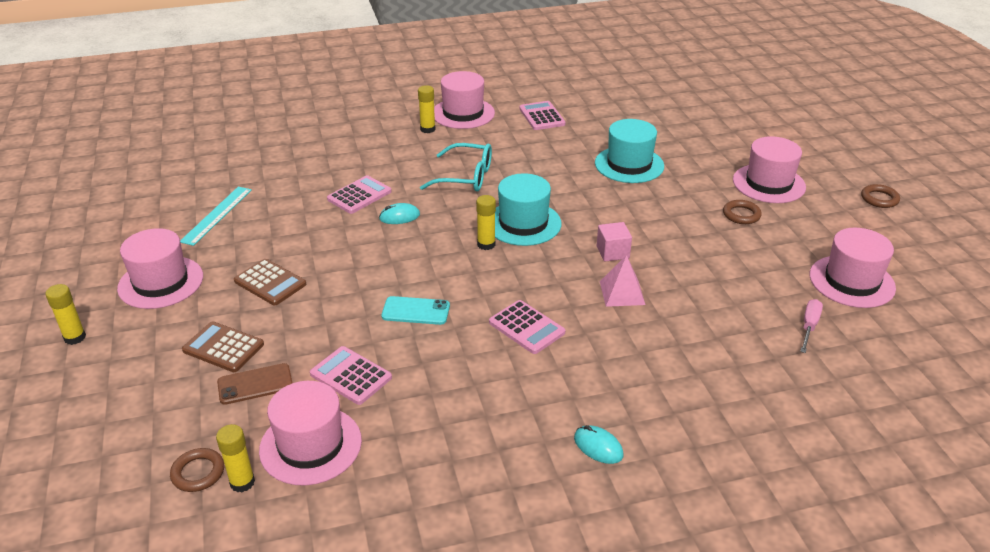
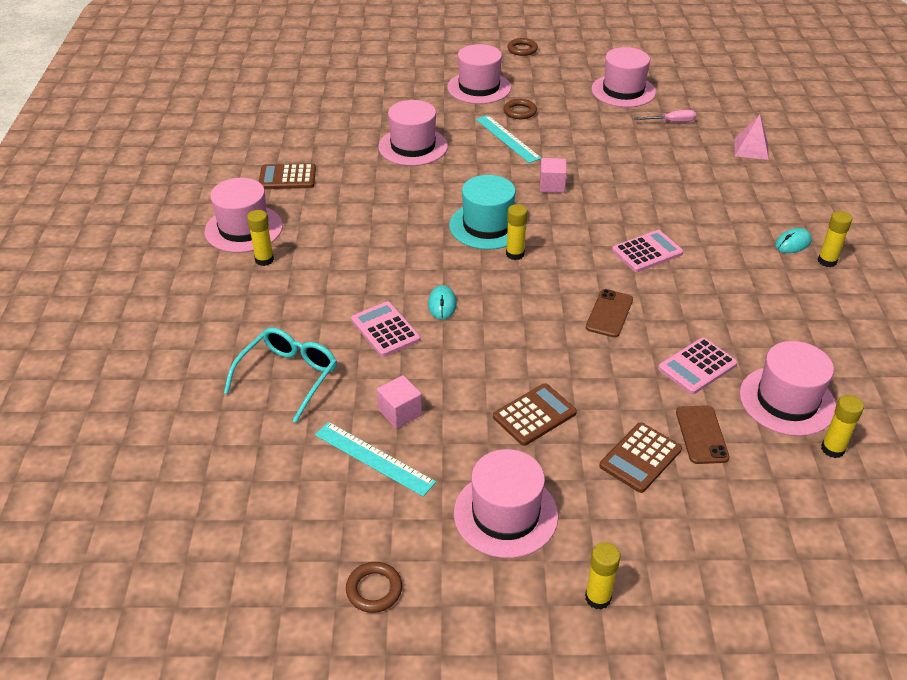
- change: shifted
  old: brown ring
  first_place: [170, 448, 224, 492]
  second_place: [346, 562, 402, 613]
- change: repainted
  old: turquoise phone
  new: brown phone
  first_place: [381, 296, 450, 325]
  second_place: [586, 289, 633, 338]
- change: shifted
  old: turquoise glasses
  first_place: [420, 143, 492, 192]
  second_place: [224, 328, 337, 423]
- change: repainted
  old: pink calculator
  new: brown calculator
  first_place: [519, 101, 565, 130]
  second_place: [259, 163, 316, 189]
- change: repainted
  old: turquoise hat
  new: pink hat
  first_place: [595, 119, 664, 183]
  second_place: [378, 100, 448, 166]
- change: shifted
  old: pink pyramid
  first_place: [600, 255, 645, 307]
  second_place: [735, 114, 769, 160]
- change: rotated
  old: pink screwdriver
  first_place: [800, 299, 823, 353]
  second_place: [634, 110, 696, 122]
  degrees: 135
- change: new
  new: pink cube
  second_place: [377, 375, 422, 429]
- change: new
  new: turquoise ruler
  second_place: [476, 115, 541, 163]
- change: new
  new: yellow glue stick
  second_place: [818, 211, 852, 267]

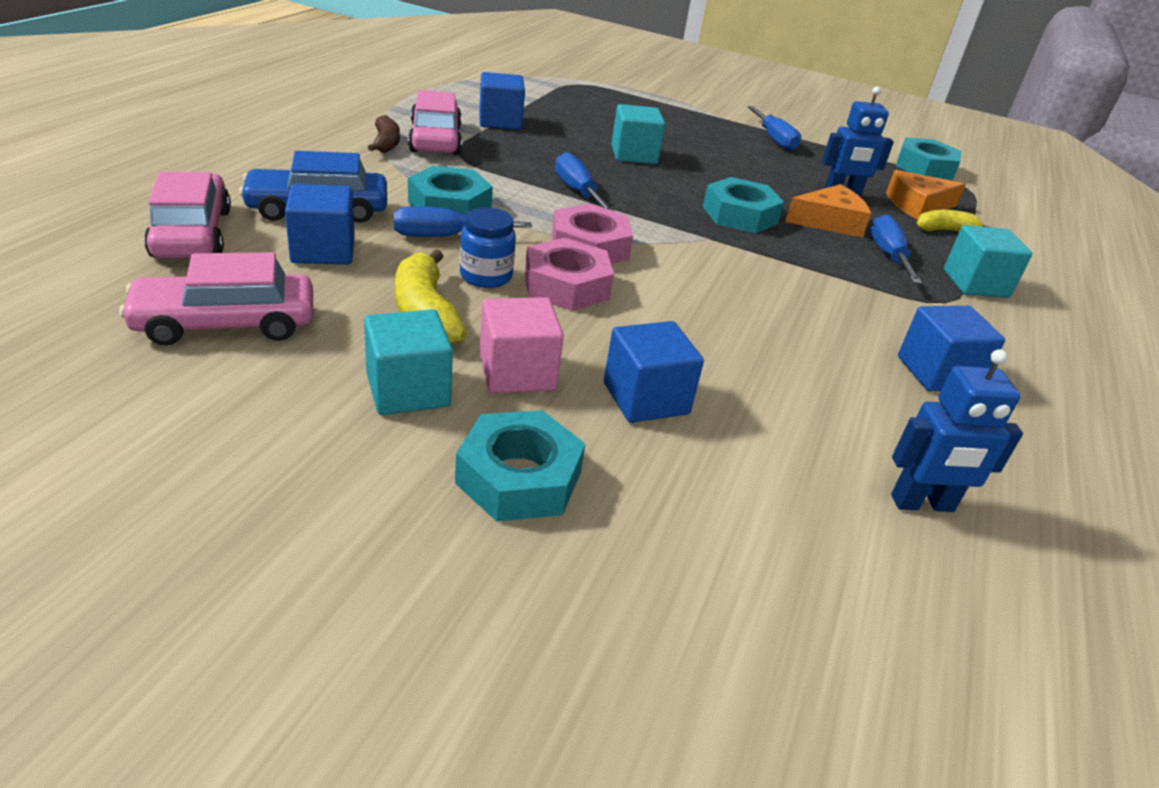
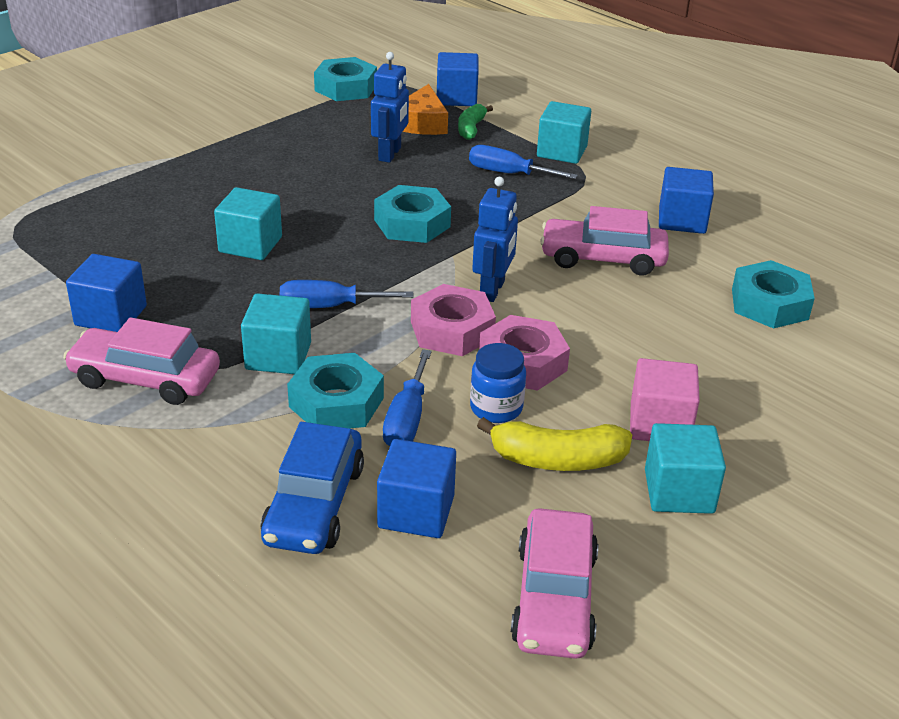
- change: shifted
  old: pink car
  first_place: [144, 172, 231, 258]
  second_place: [540, 206, 669, 276]
- change: gone
  old: brown banana
  first_place: [368, 115, 400, 153]
- change: shifted
  old: turquoise nut
  first_place: [455, 410, 585, 522]
  second_place: [732, 260, 815, 329]
- change: shifted
  old: blue cube
  first_place: [604, 321, 704, 423]
  second_place: [437, 52, 479, 106]
- change: gone
  old: blue screwdriver
  first_place: [748, 106, 801, 151]
- change: gone
  old: orange cheese
  first_place: [785, 184, 871, 238]
- change: shifted
  old: blue robot
  first_place: [891, 349, 1023, 512]
  second_place: [472, 177, 518, 302]
- change: repainted
  old: yellow banana
  new: green banana
  first_place: [917, 210, 989, 232]
  second_place: [458, 104, 493, 140]
- change: new
  new: turquoise cube
  second_place: [241, 293, 311, 374]

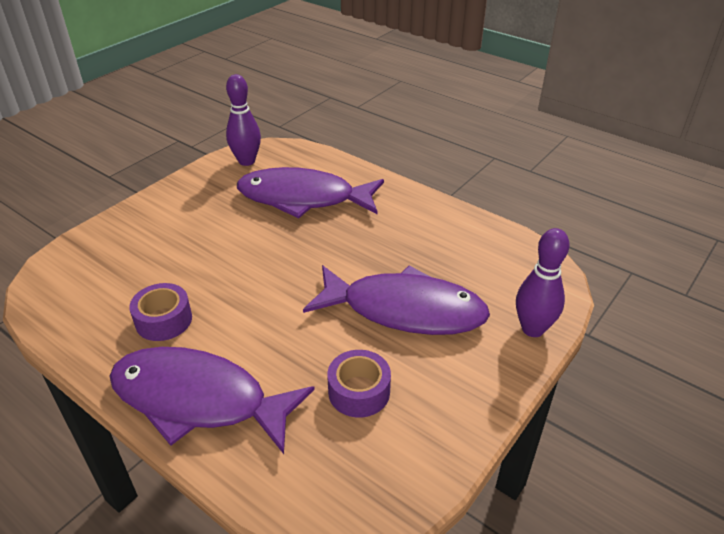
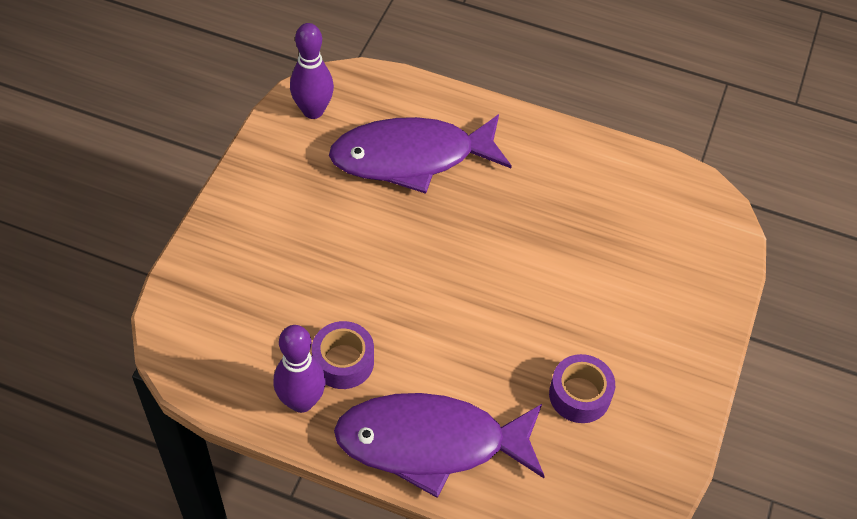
- change: gone
  old: purple fish
  first_place: [303, 265, 490, 335]
- change: shifted
  old: purple bowling pin
  first_place: [516, 228, 570, 337]
  second_place: [273, 325, 326, 413]

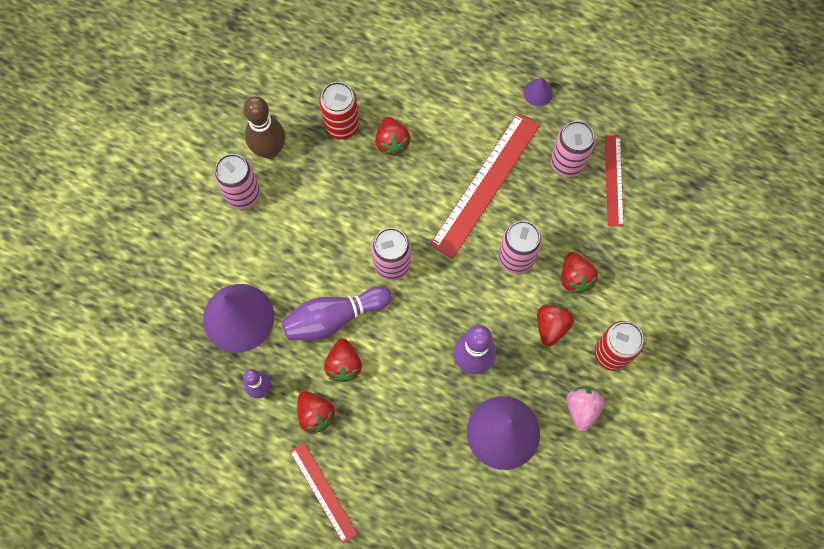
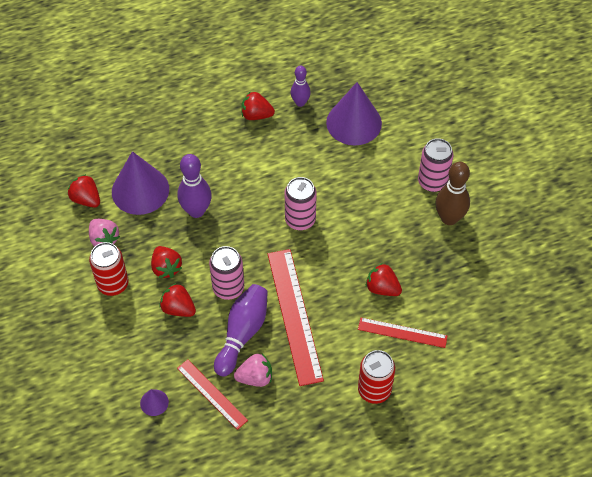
- change: shifted
  old: purple bowling pin
  first_place: [282, 286, 392, 340]
  second_place: [214, 284, 268, 377]
- change: shifted
  old: red ruler
  first_place: [290, 442, 358, 543]
  second_place: [358, 318, 448, 348]
- change: shifted
  old: red can
  first_place: [319, 82, 359, 139]
  second_place: [358, 350, 395, 404]
- change: shifted
  old: red strawberry
  first_place: [324, 339, 362, 382]
  second_place: [68, 174, 100, 207]
- change: shifted
  old: purple cone
  first_place: [524, 77, 553, 107]
  second_place: [140, 389, 169, 416]
- change: swapped
  old: pink can
  new: pink strawberry
  first_place: [551, 121, 595, 177]
  second_place: [234, 354, 272, 387]

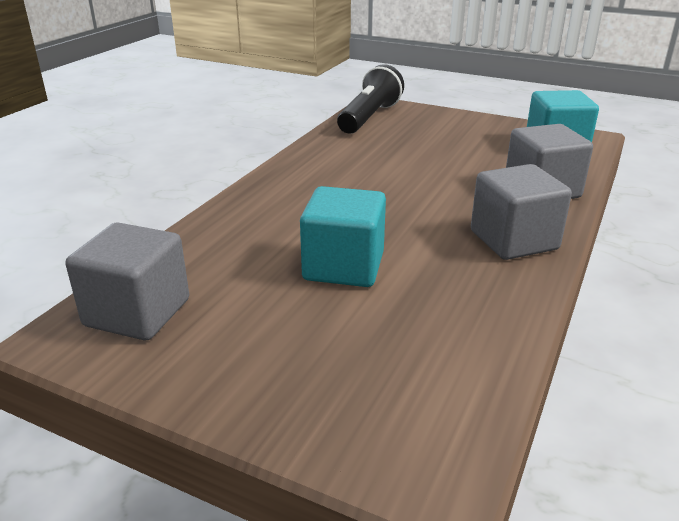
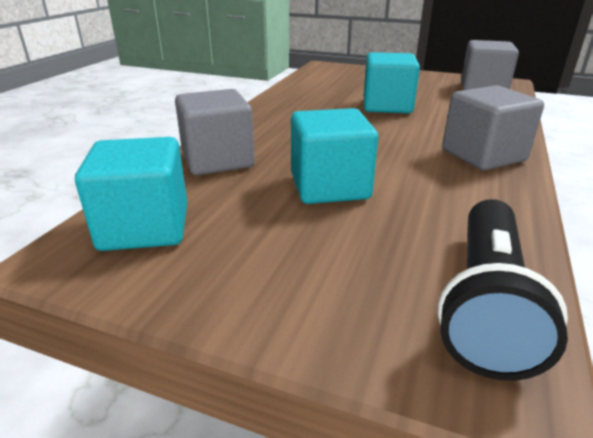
- change: shifted
  old: grey cube
  first_place: [471, 164, 572, 260]
  second_place: [442, 85, 544, 171]
- change: new
  new: turquoise cube
  second_place: [291, 108, 378, 204]

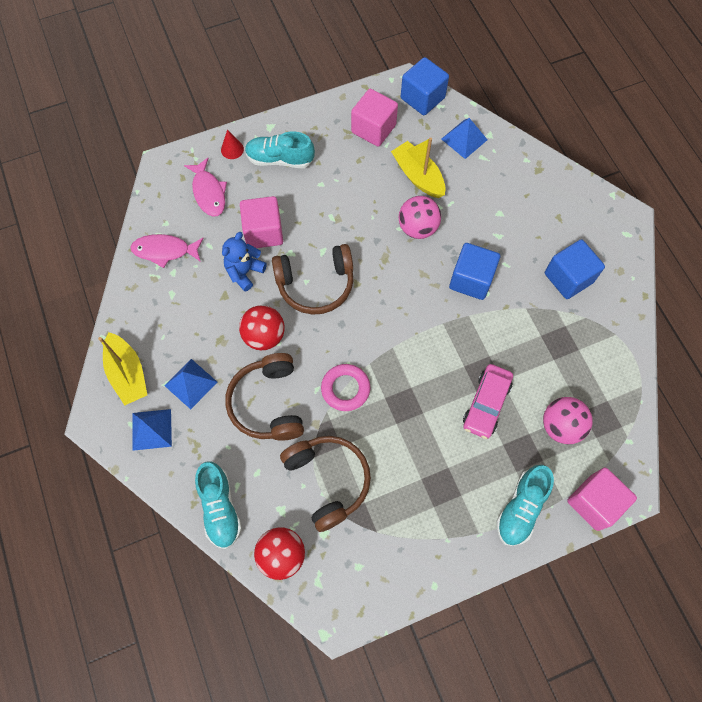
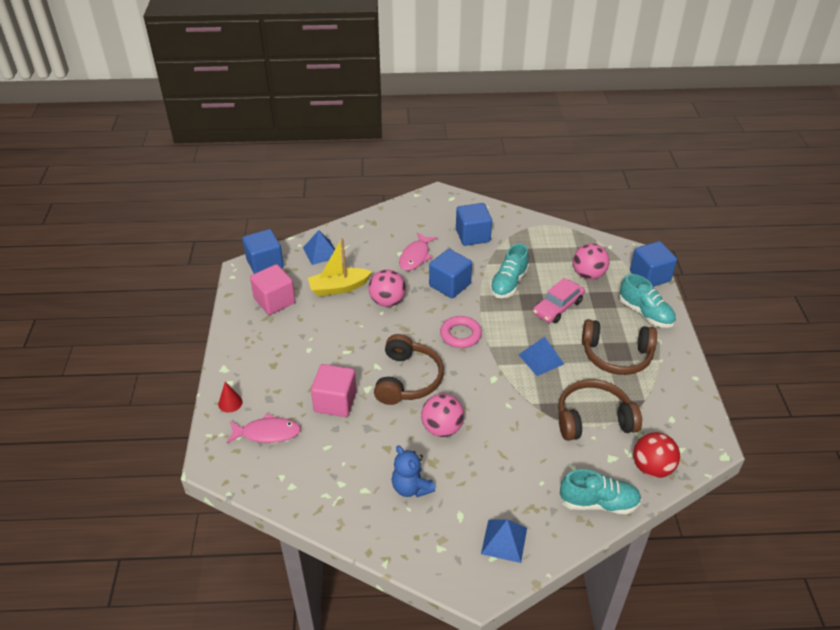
- change: gone
  old: yellow boat
  first_place: [98, 332, 147, 405]
- change: shifted
  old: pink fish
  first_place: [130, 234, 204, 268]
  second_place: [399, 232, 437, 271]
- change: shifted
  old: blue pyramid
  first_place: [164, 359, 217, 409]
  second_place: [518, 337, 564, 376]
- change: shifted
  old: blue teddy bear
  first_place: [222, 232, 267, 292]
  second_place: [392, 445, 435, 497]
- change: shifted
  old: brown headphones
  first_place: [225, 353, 304, 441]
  second_place: [582, 319, 657, 375]
- change: repainted
  old: red ball
  new: pink ball
  first_place: [239, 305, 285, 350]
  second_place: [421, 393, 464, 437]
- change: shifted
  old: turquoise shoe
  first_place: [245, 132, 315, 168]
  second_place: [490, 243, 529, 298]
- change: shifted
  old: pink ring
  first_place: [321, 364, 370, 411]
  second_place: [440, 316, 482, 348]
- change: rotated
  old: pink car
  first_place: [463, 364, 513, 439]
  second_place: [533, 278, 585, 323]
  degrees: 90
- change: repainted
  old: pink cube
  new: blue cube
  first_place: [567, 467, 637, 531]
  second_place: [630, 241, 677, 287]

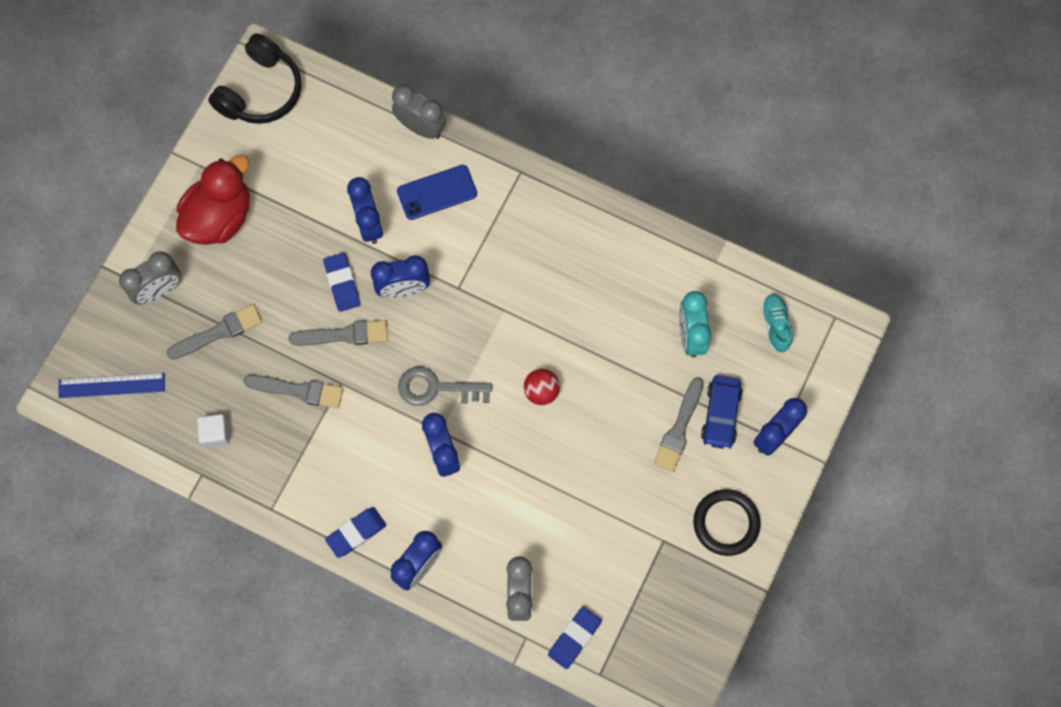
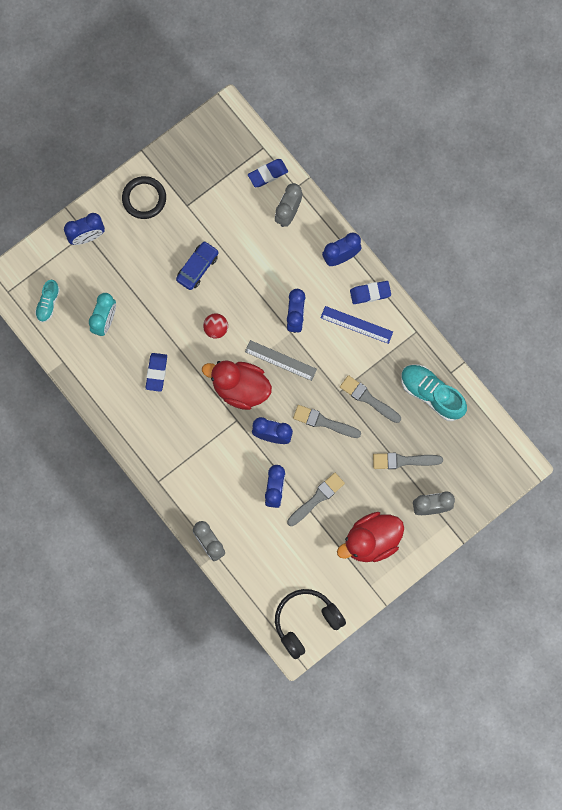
- change: shifted
  old: blue ruler
  first_place: [58, 373, 165, 398]
  second_place: [321, 306, 393, 344]
- change: swapped
  old: white cube
  new: turquoise shoe
  first_place: [197, 414, 230, 448]
  second_place: [401, 364, 467, 421]
- change: shifted
  old: blue eraser
  first_place: [323, 253, 361, 312]
  second_place: [146, 353, 167, 392]
- change: gone
  old: blue phone
  first_place: [397, 165, 477, 220]
- change: swapped
  old: grey key
  new: grey ruler
  first_place: [398, 367, 492, 406]
  second_place: [245, 340, 317, 381]
- change: shifted
  old: grey brush
  first_place: [654, 377, 704, 472]
  second_place: [287, 473, 345, 526]
- change: shifted
  old: blue car
  first_place: [701, 375, 743, 450]
  second_place: [176, 241, 219, 290]
- change: new
  new: red duck
  second_place: [202, 360, 272, 410]

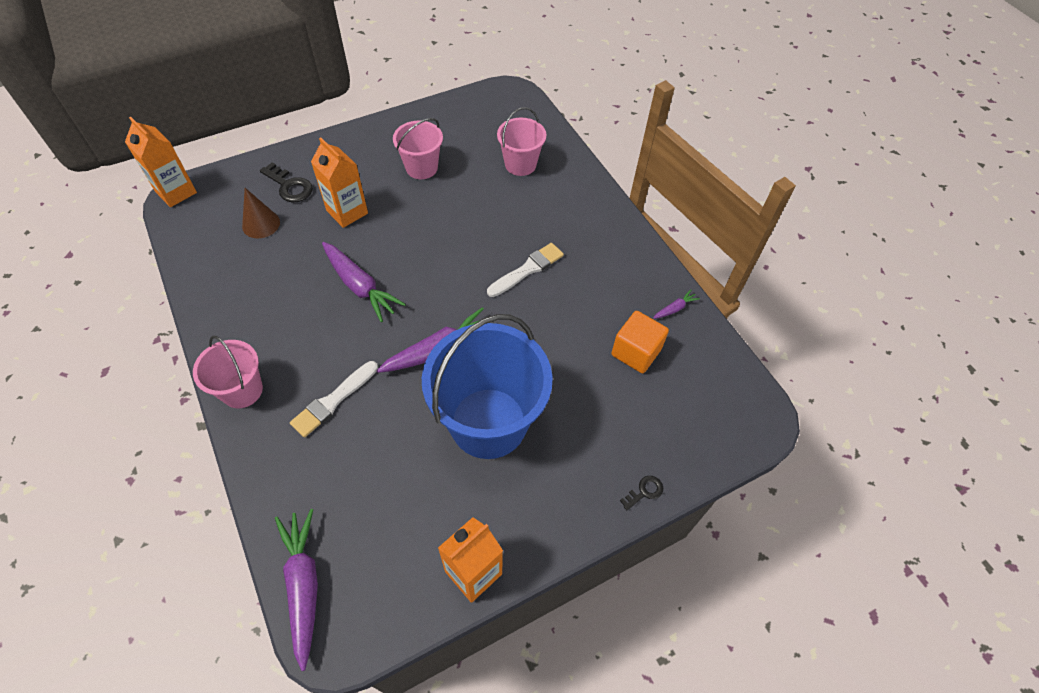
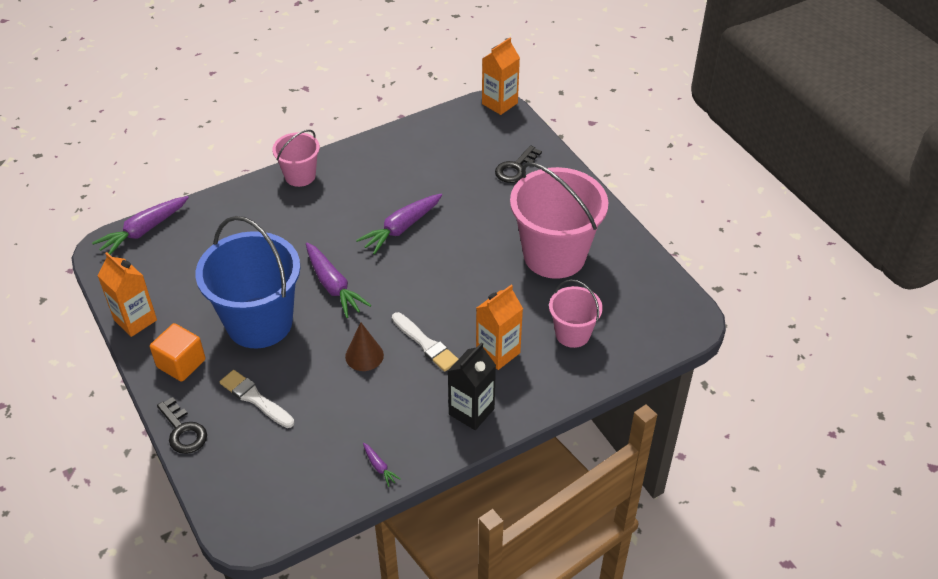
- change: shifted
  old: brown cone
  first_place: [242, 188, 280, 239]
  second_place: [345, 322, 384, 371]
- change: rotated
  old: purple carrot
  first_place: [275, 509, 318, 671]
  second_place: [92, 196, 189, 255]
  degrees: 150
- change: shifted
  old: white brush
  first_place: [290, 361, 378, 437]
  second_place: [220, 370, 294, 428]
- change: shifted
  old: orange carton
  first_place: [311, 138, 368, 228]
  second_place: [476, 285, 523, 370]
- change: scaled
  old: pink bucket
  first_place: [393, 118, 443, 179]
  second_place: [510, 162, 608, 279]
  factor: 1.9
- change: shifted
  old: orange cube
  first_place: [611, 311, 669, 373]
  second_place: [150, 323, 205, 382]
- change: scaled
  old: black key
  first_place: [620, 476, 663, 510]
  second_place: [157, 397, 207, 454]
  factor: 1.74
- change: new
  new: black carton
  second_place: [448, 342, 496, 430]

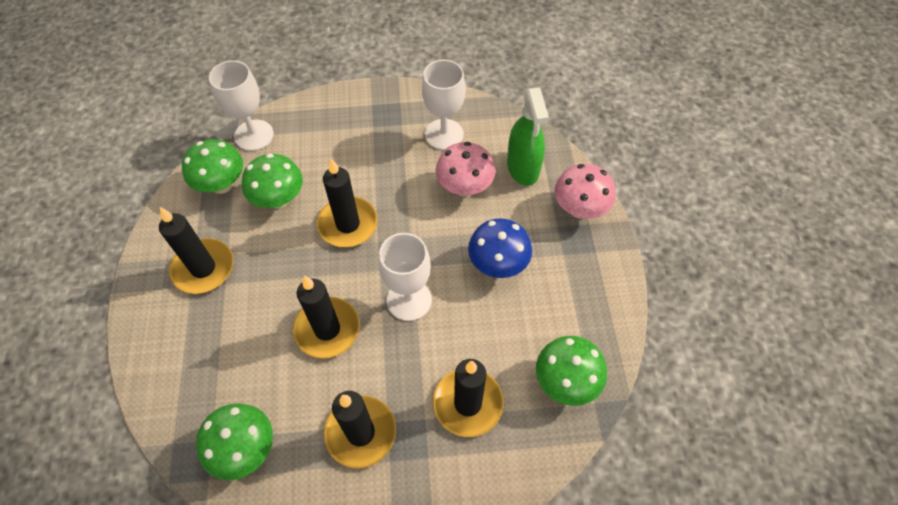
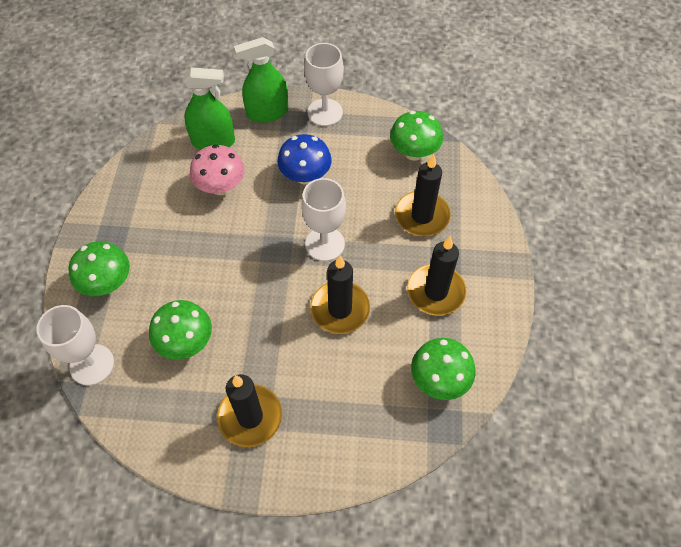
- change: shifted
  old: green mushroom
  first_place: [182, 139, 243, 194]
  second_place: [68, 241, 130, 296]
- change: gone
  old: black candle
  first_place: [317, 159, 378, 247]
- change: shifted
  old: white goblet
  first_place: [422, 60, 466, 150]
  second_place: [304, 43, 344, 126]
- change: swapped
  old: pink mushroom
  new: green spray bottle
  first_place: [554, 164, 616, 219]
  second_place: [234, 37, 288, 123]

